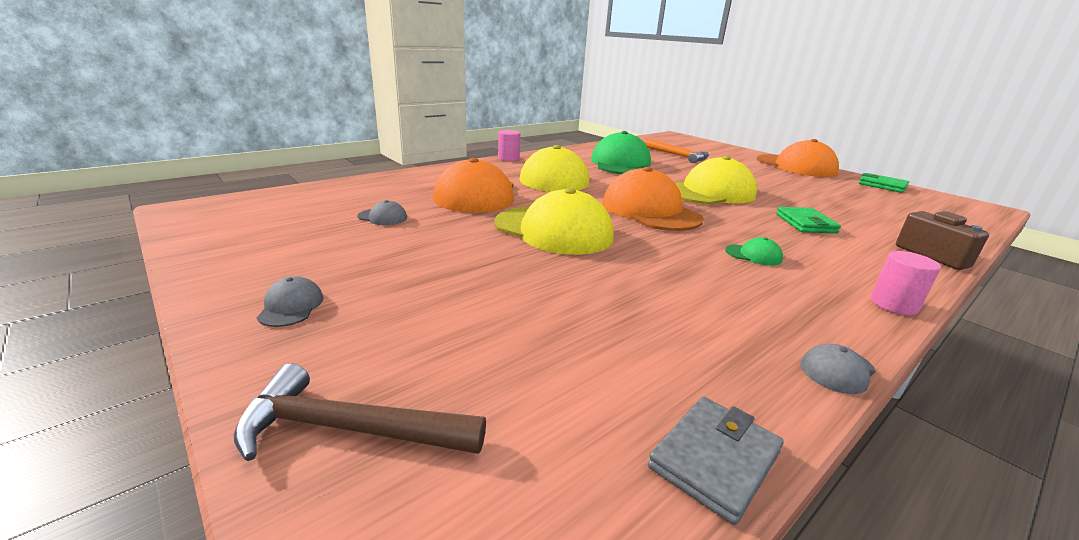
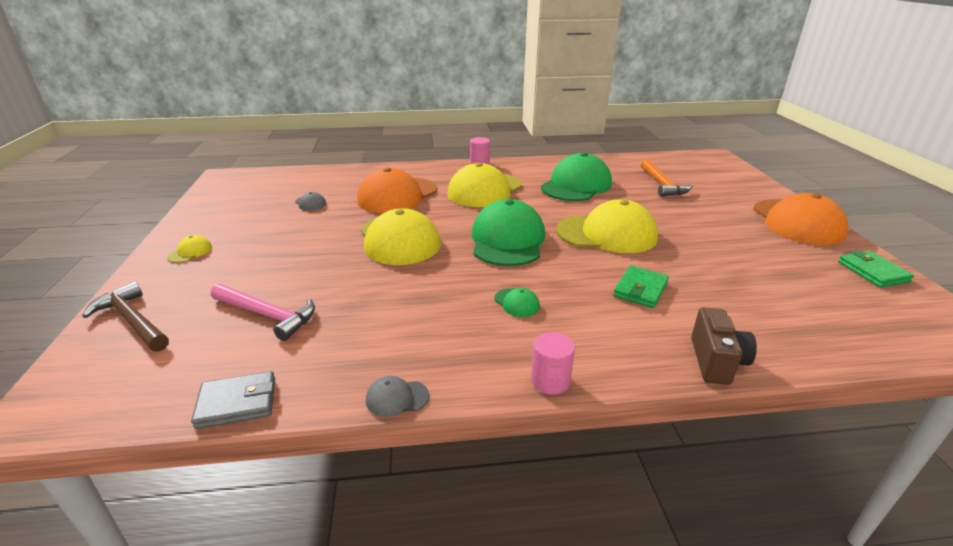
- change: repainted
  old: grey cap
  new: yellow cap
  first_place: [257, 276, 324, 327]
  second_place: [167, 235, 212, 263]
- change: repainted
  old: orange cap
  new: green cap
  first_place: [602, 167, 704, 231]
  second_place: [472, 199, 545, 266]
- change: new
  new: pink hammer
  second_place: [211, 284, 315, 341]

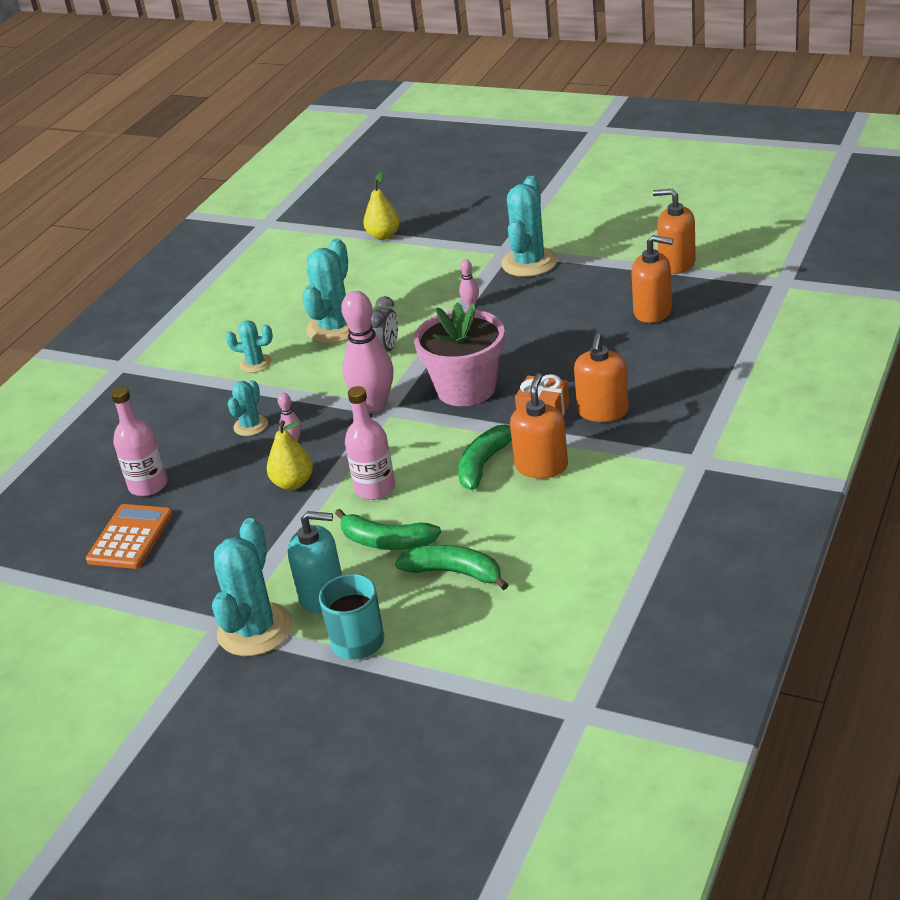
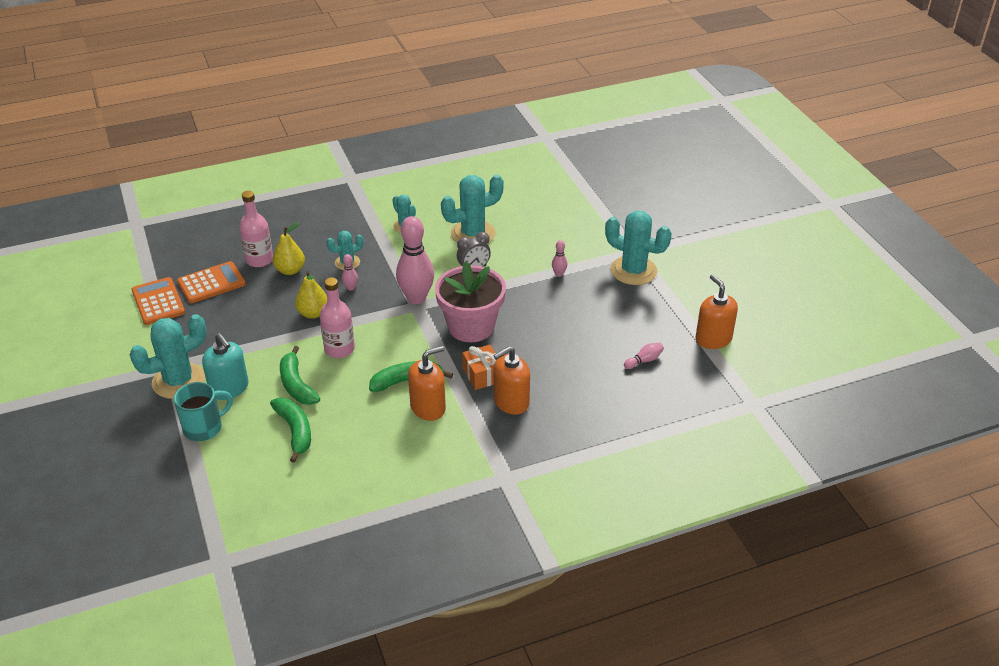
- change: shifted
  old: yellow pear
  first_place: [363, 172, 400, 240]
  second_place: [273, 223, 305, 275]
- change: rotated
  old: turquoise cactus
  first_place: [501, 176, 558, 277]
  second_place: [605, 211, 672, 285]
  degrees: 60
- change: swapped
  old: orange soap dispenser
  new: pink bowling pin
  first_place: [631, 235, 673, 323]
  second_place: [624, 343, 664, 369]
- change: new
  new: orange calculator
  second_place: [131, 277, 185, 325]

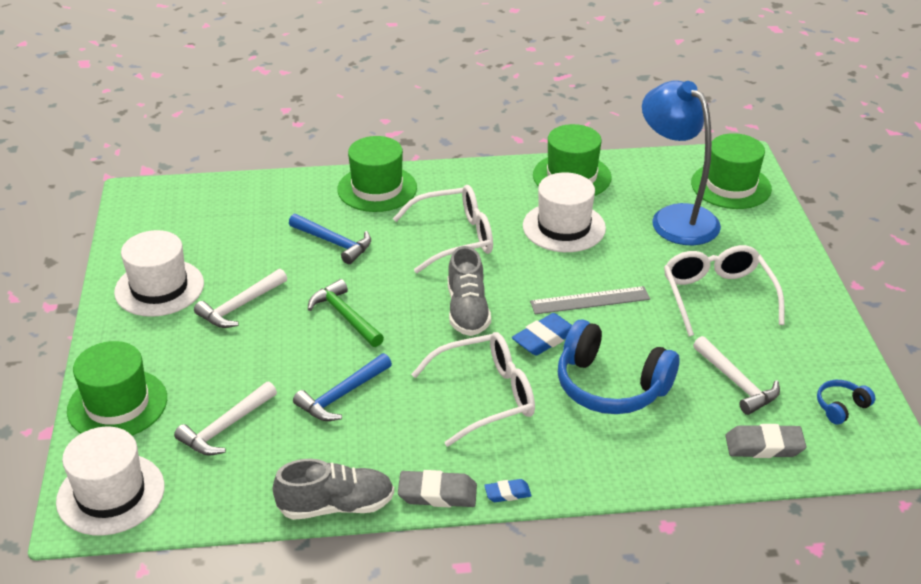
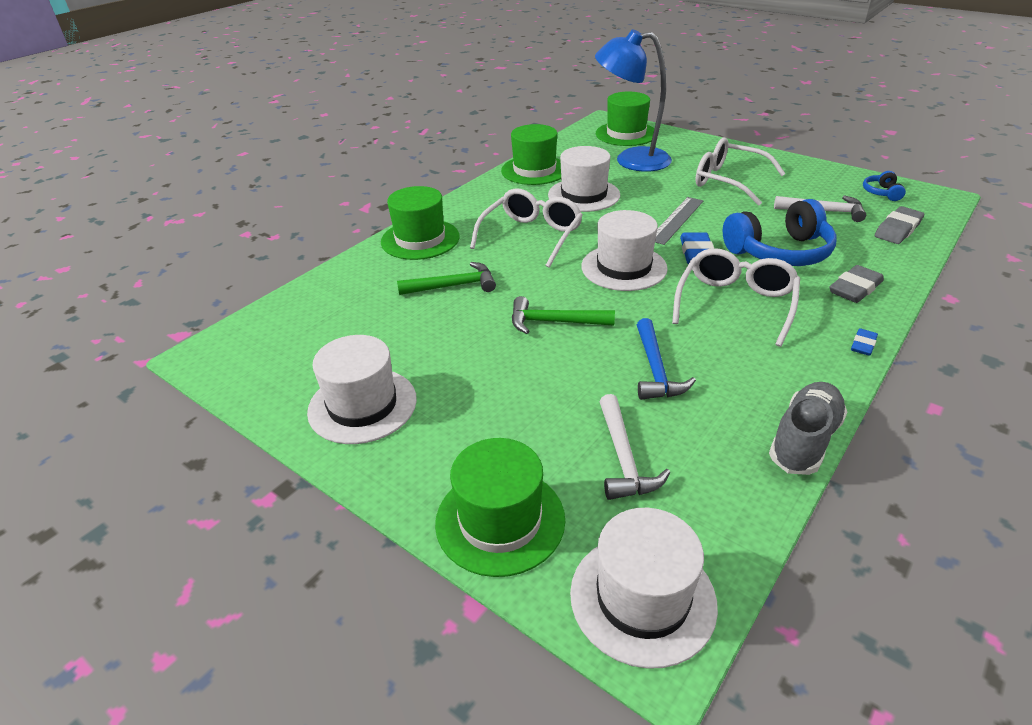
- change: gone
  old: white hammer
  first_place: [194, 269, 287, 328]
- change: repainted
  old: blue hammer
  new: green hammer
  first_place: [289, 214, 371, 264]
  second_place: [397, 262, 496, 295]
- change: shifted
  old: grey eraser
  first_place: [398, 470, 477, 507]
  second_place: [829, 265, 884, 303]
- change: swapped
  old: grey shoe
  new: white hat
  first_place: [448, 246, 491, 336]
  second_place: [581, 210, 668, 291]

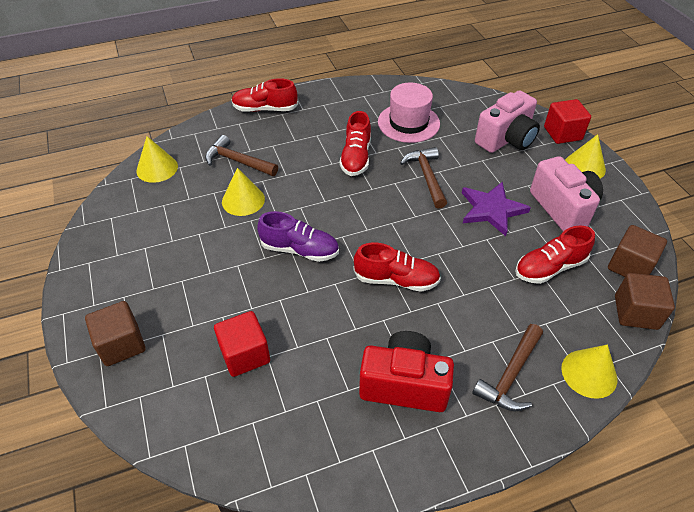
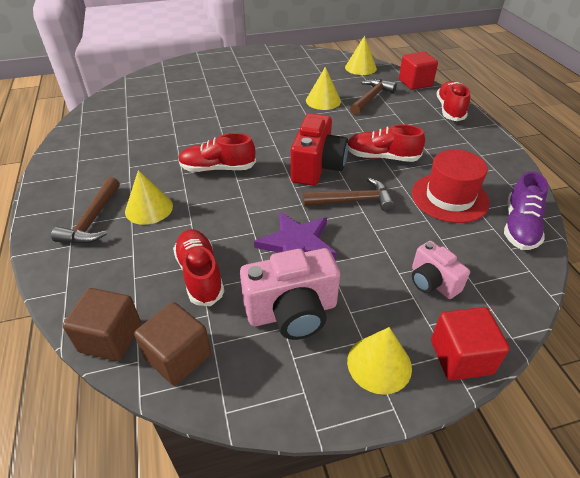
- change: gone
  old: brown cube
  first_place: [85, 301, 145, 366]
- change: shifted
  old: red cube
  first_place: [214, 311, 270, 377]
  second_place: [399, 52, 438, 90]
- change: shifted
  old: purple shoe
  first_place: [257, 211, 339, 262]
  second_place: [504, 171, 549, 250]
- change: rotated
  old: red shoe
  first_place: [353, 242, 441, 292]
  second_place: [178, 133, 256, 172]
  degrees: 75
- change: shifted
  old: red camera
  first_place: [359, 331, 454, 412]
  second_place: [291, 113, 348, 186]
- change: repainted
  old: pink hat
  new: red hat
  first_place: [378, 83, 440, 143]
  second_place: [412, 150, 490, 223]
- change: rotated
  old: brown hammer
  first_place: [472, 324, 543, 411]
  second_place: [51, 177, 120, 244]
  degrees: -120
- change: scaled
  old: pink camera
  first_place: [475, 90, 540, 153]
  second_place: [412, 241, 470, 299]
  factor: 0.6
- change: shifted
  old: yellow cone
  first_place: [561, 345, 617, 399]
  second_place: [125, 170, 173, 225]

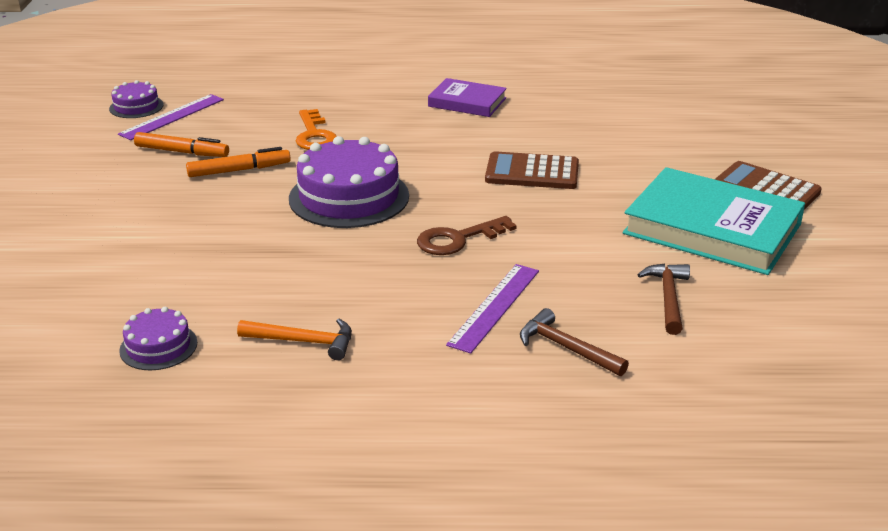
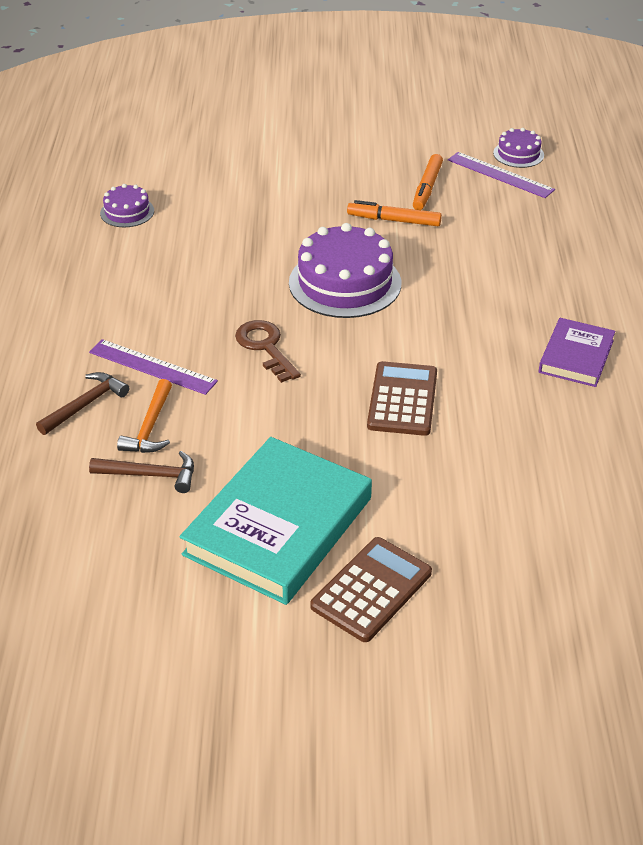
- change: rotated
  old: orange marker
  first_place: [186, 147, 291, 177]
  second_place: [347, 200, 442, 226]
  degrees: 120
- change: shifted
  old: orange hammer
  first_place: [237, 319, 352, 360]
  second_place: [117, 379, 172, 453]
- change: gone
  old: orange key
  first_place: [296, 109, 337, 150]

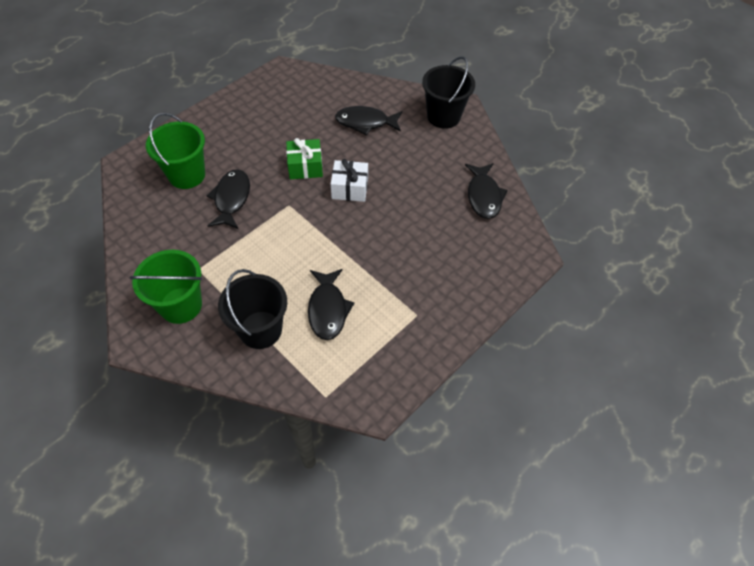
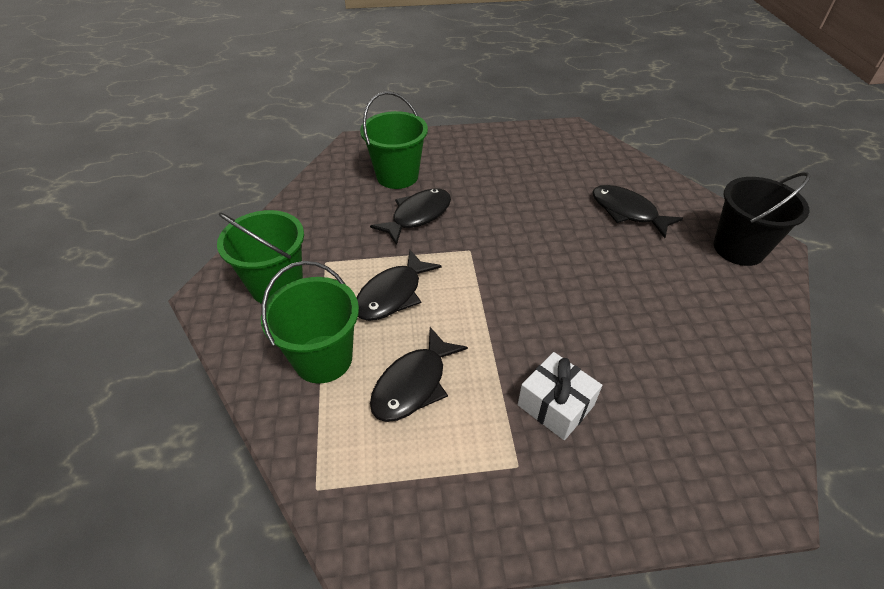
- change: repainted
  old: black bucket
  new: green bucket
  first_place: [218, 269, 287, 349]
  second_place: [261, 261, 359, 383]
- change: gone
  old: green gift
  first_place: [286, 138, 323, 179]
- change: shifted
  old: white gift
  first_place: [331, 159, 368, 202]
  second_place: [518, 352, 602, 440]
- change: shifted
  old: black fish
  first_place: [465, 163, 508, 219]
  second_place: [356, 249, 442, 321]

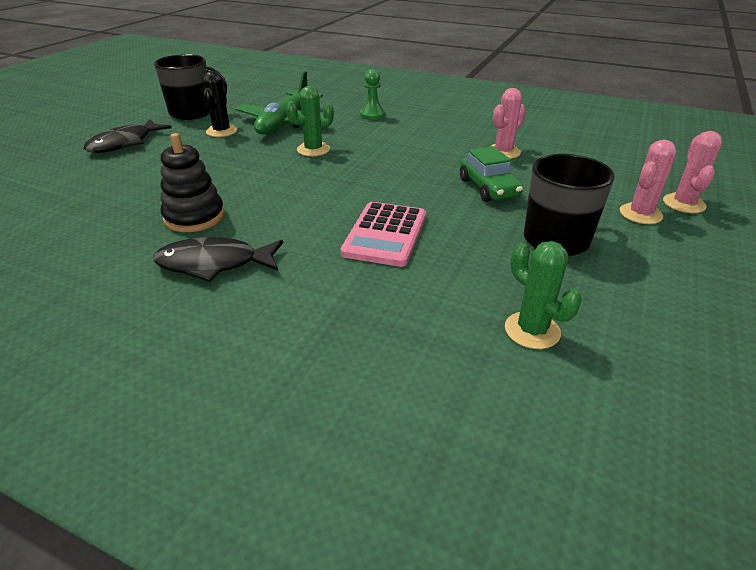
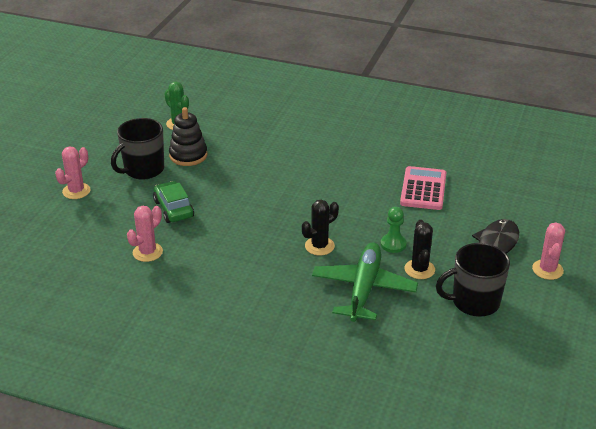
- change: gone
  old: black fish
  first_place: [153, 237, 283, 282]
- change: shifted
  old: black stacking toy
  first_place: [161, 133, 225, 232]
  second_place: [169, 107, 207, 166]
- change: repainted
  old: green cactus
  new: black cactus
  first_place: [286, 86, 334, 156]
  second_place: [302, 200, 339, 255]
- change: shifted
  old: pink calculator
  first_place: [340, 202, 426, 267]
  second_place: [400, 166, 447, 210]
- change: shifted
  old: green pawn
  first_place: [360, 69, 385, 120]
  second_place: [381, 207, 407, 253]
- change: shifted
  old: pink cactus
  first_place: [663, 131, 722, 213]
  second_place: [532, 223, 565, 280]

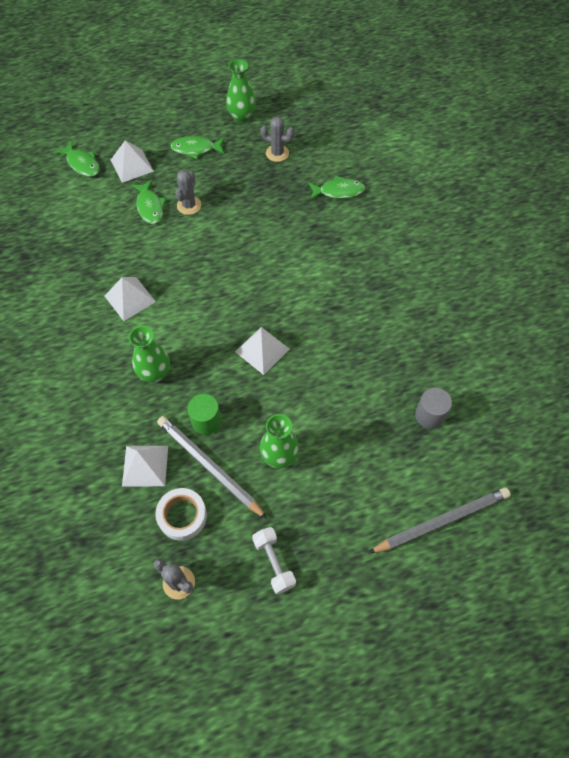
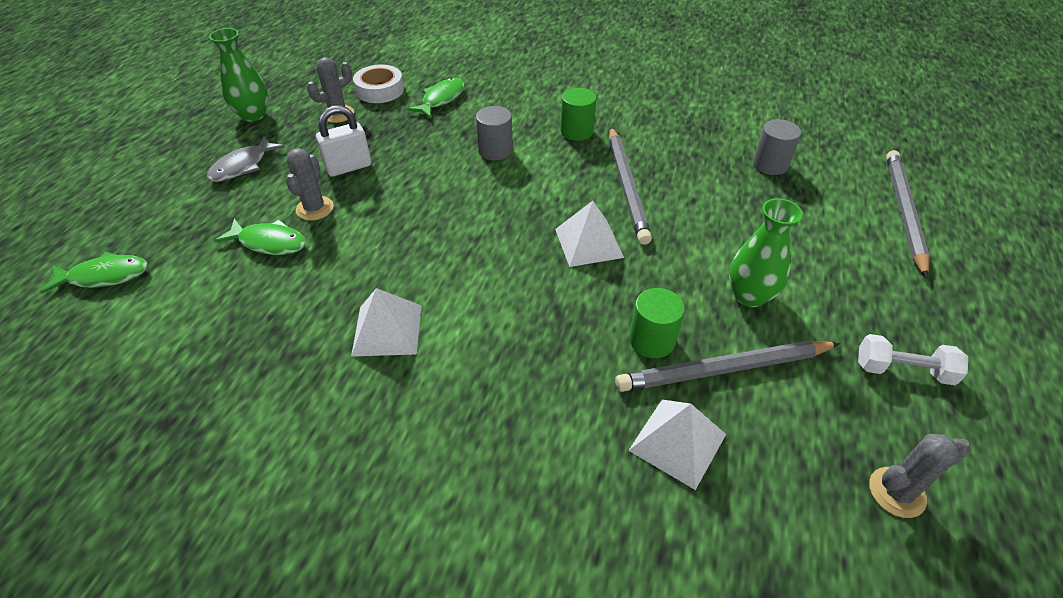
- change: gone
  old: white pyramid
  first_place: [111, 141, 154, 183]
- change: gone
  old: green vase
  first_place: [129, 326, 170, 383]
- change: shifted
  old: white tape
  first_place: [155, 488, 207, 541]
  second_place: [353, 65, 404, 103]
- change: repainted
  old: green fish
  new: grey fish
  first_place: [170, 136, 225, 159]
  second_place: [207, 136, 285, 182]
- change: rotated
  old: grey cactus
  first_place: [175, 170, 201, 215]
  second_place: [286, 148, 334, 220]
  degrees: 45
- change: new
  new: white padlock
  second_place: [316, 105, 371, 177]
- change: new
  new: grey cylinder
  second_place: [476, 106, 513, 161]
- change: new
  new: green cylinder
  second_place: [560, 88, 596, 141]
- change: new
  new: grey pencil
  second_place: [609, 127, 652, 245]

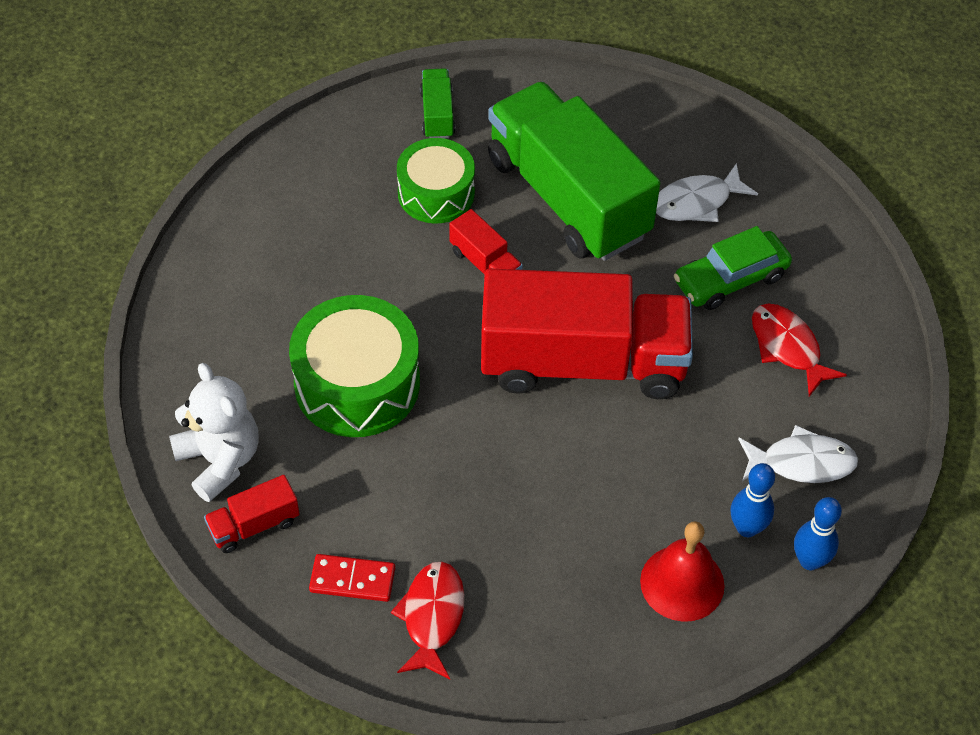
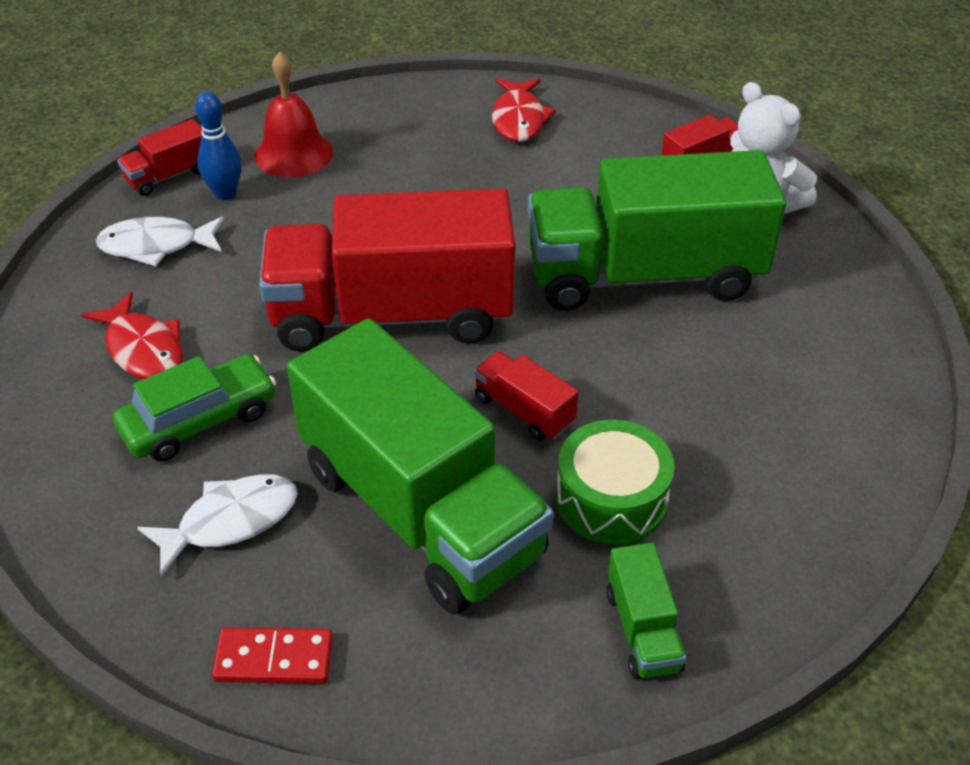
- change: swapped
  old: green drum
  new: green truck
  first_place: [289, 295, 420, 437]
  second_place: [528, 150, 786, 311]
- change: shifted
  old: red domino
  first_place: [309, 554, 395, 602]
  second_place: [212, 627, 333, 684]
- change: swapped
  old: blue bowling pin
  new: red truck
  first_place: [794, 497, 842, 570]
  second_place: [117, 119, 203, 196]

